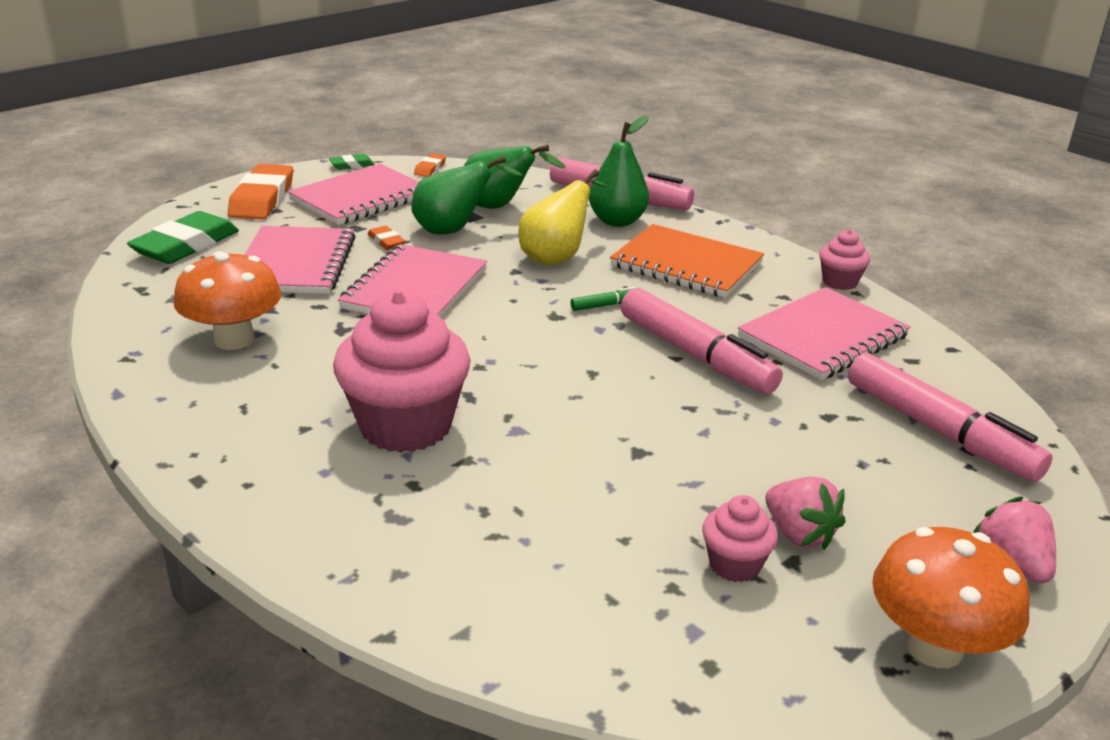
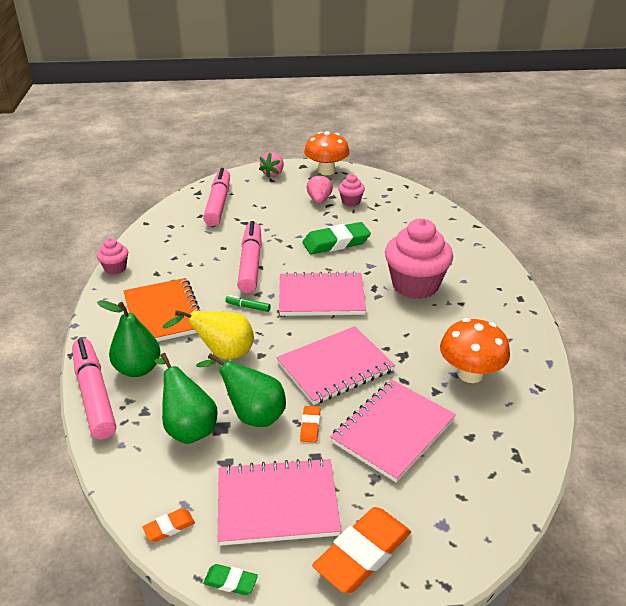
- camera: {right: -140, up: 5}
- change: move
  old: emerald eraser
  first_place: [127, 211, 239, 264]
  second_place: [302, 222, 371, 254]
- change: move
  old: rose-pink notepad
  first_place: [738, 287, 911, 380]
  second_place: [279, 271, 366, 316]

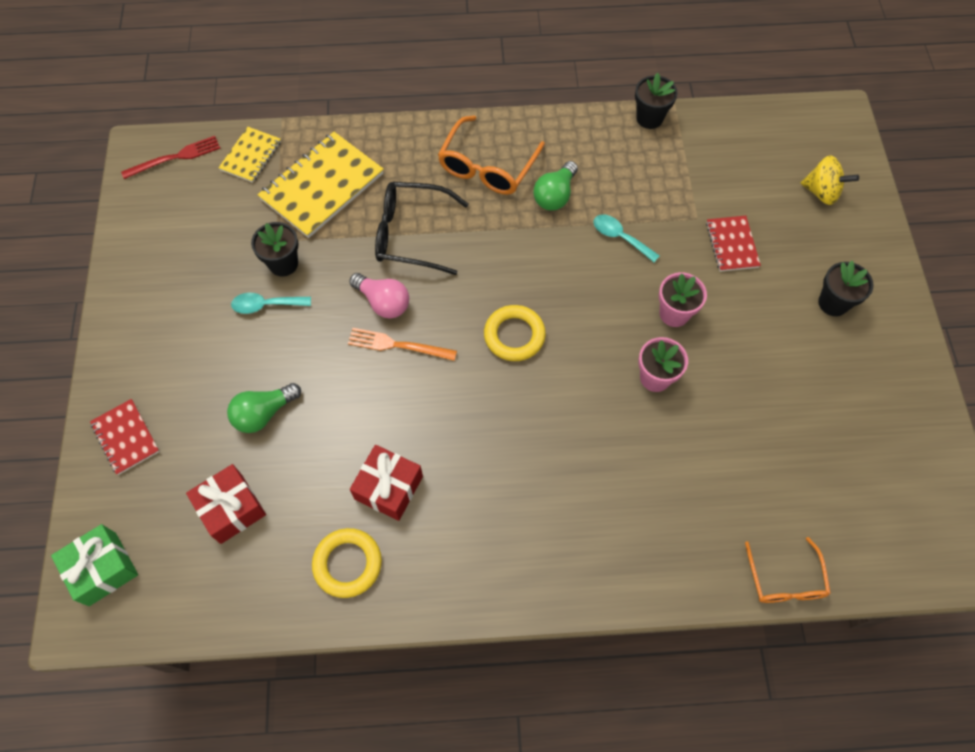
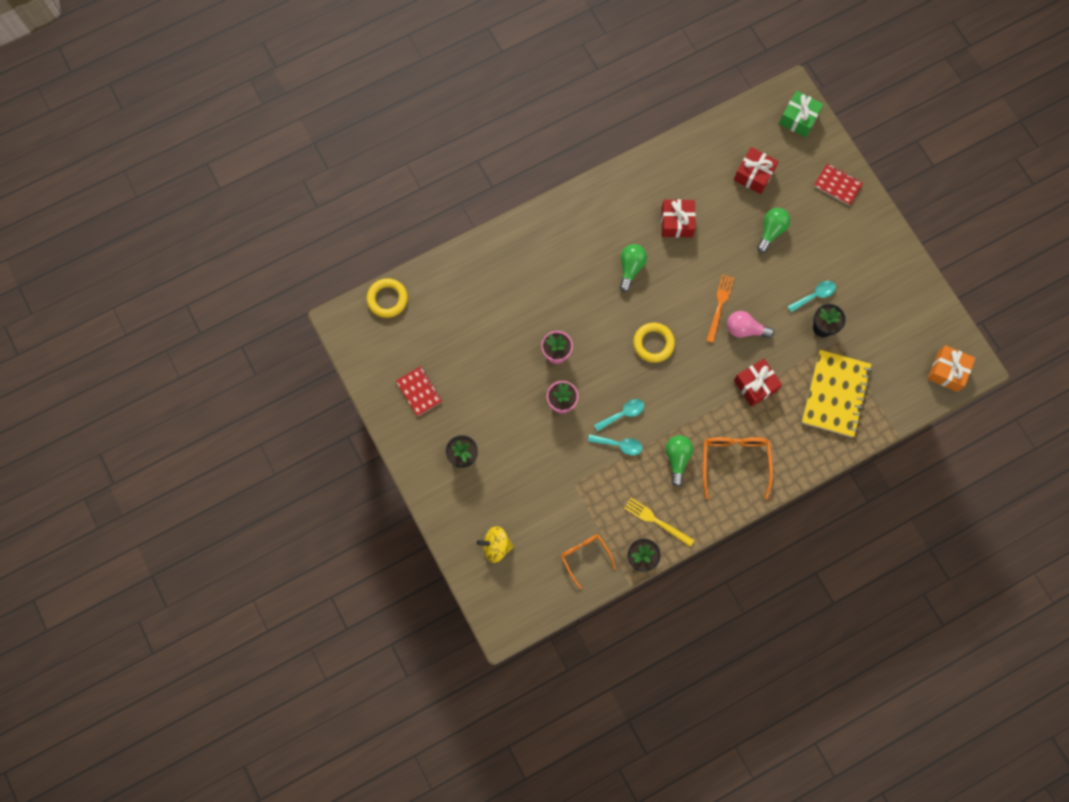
- camera: {right: 155, up: 10}
- change: delete
  old: golden notepad
  first_place: [219, 127, 281, 183]
- change: replace
  old: scarlet table fork
  new: orange-coloured wrapped gift
  first_place: [121, 136, 221, 179]
  second_place: [928, 345, 975, 392]
- change: replace
  old: black spectacles
  new: scarlet wrapped gift
  first_place: [375, 182, 468, 275]
  second_place: [734, 359, 782, 406]
- change: move
  old: scarlet notepad
  first_place: [706, 216, 761, 272]
  second_place: [396, 366, 442, 416]
- change: rotate
  old: orange-coloured table fork
  first_place: [348, 328, 457, 361]
  second_place: [706, 274, 734, 343]
  degrees: -60
- change: move
  old: golden hoop
  first_place: [312, 528, 382, 598]
  second_place: [367, 278, 408, 318]
- change: move
  old: orange-coloured spectacles
  first_place: [745, 537, 831, 603]
  second_place: [561, 535, 616, 589]
- change: insert
  new: emerald lightbulb
  second_place: [620, 244, 647, 292]
- change: insert
  new: aqua teaspoon
  second_place: [594, 399, 645, 431]
- change: insert
  new: golden table fork
  second_place: [624, 498, 694, 547]

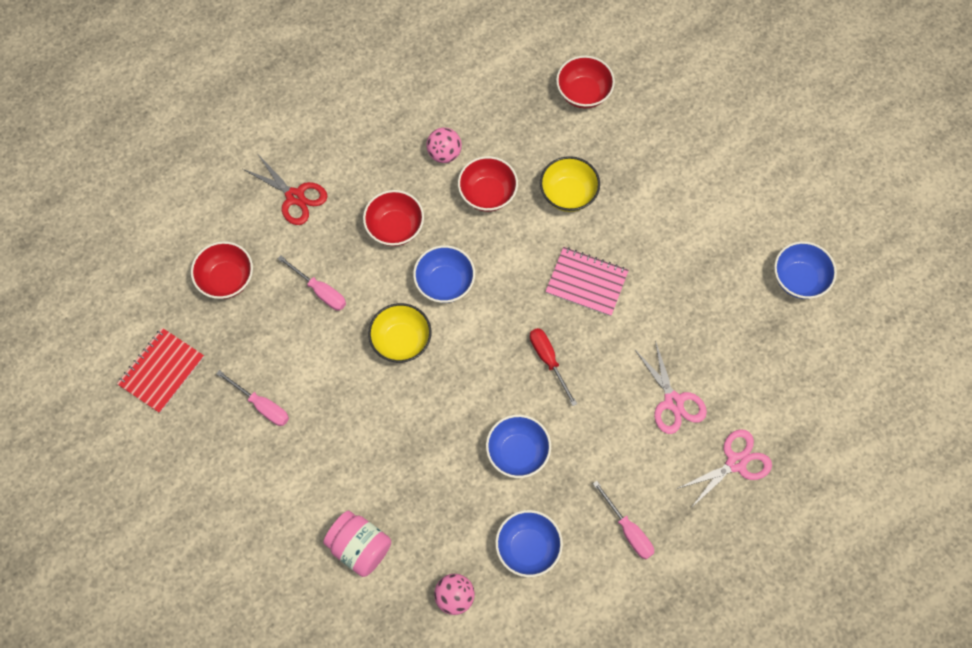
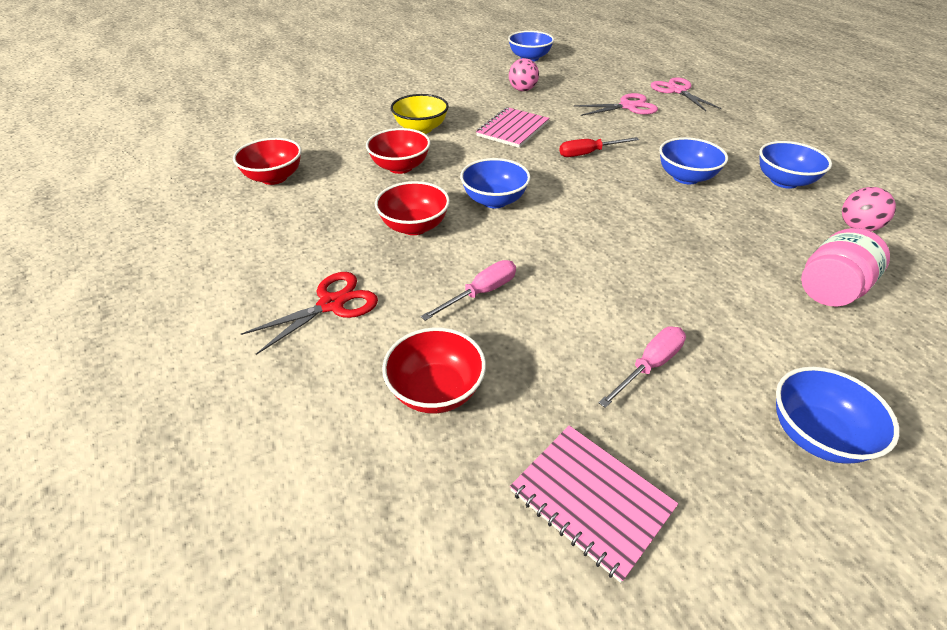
- camera: {right: -80, up: -25}
- change: move
  old: scarlet bowl
  first_place: [556, 56, 615, 108]
  second_place: [233, 138, 302, 185]
- change: move
  old: rose-pink ball
  first_place: [426, 128, 462, 163]
  second_place: [509, 58, 539, 91]
- change: delete
  old: golden bowl
  first_place: [368, 303, 432, 363]
- change: recolor
  old: scarlet notepad
  new: rose-pink notepad
  first_place: [117, 328, 204, 413]
  second_place: [510, 425, 678, 583]
- change: delete
  old: rose-pink flat screwdriver
  first_place: [593, 481, 654, 559]
- change: insert
  new: blue bowl
  second_place: [776, 367, 900, 464]

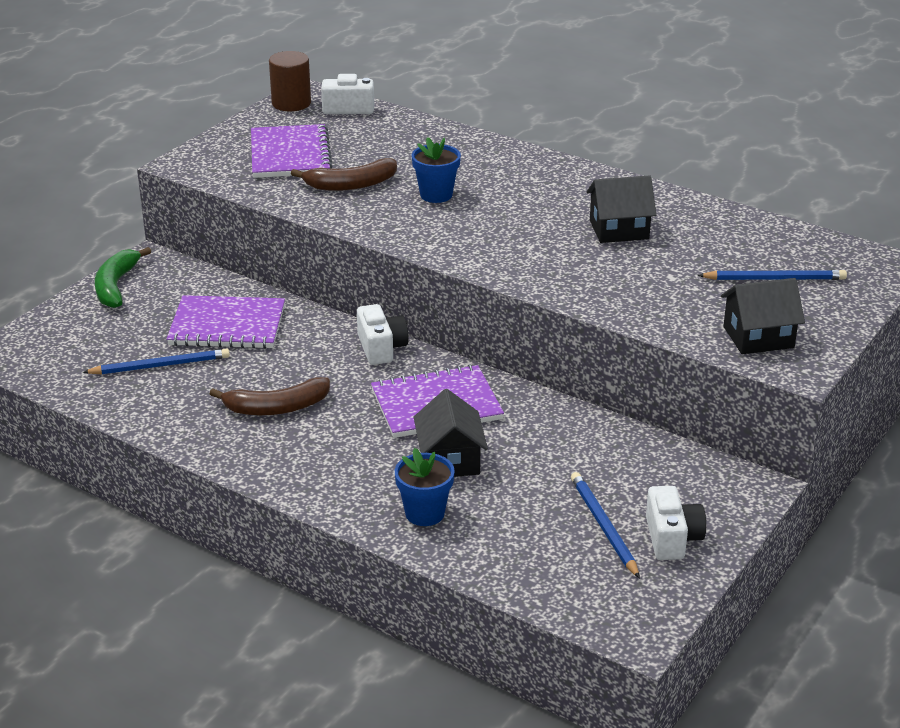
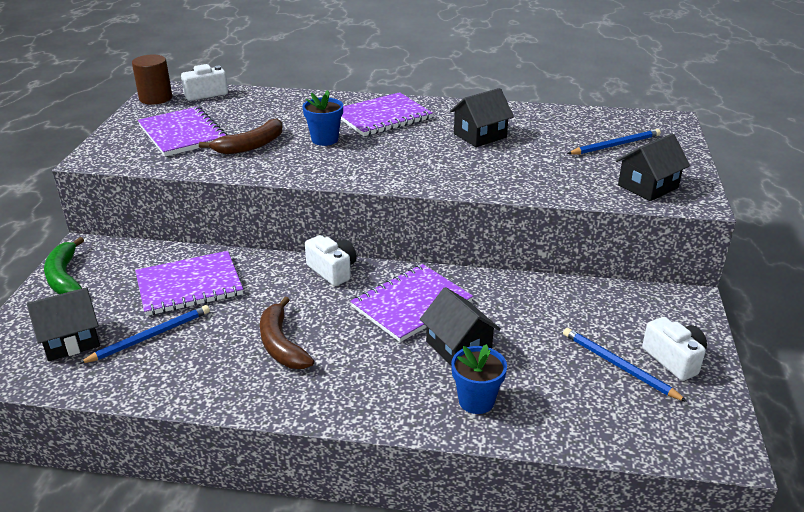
- camera: {right: -25, up: 0}
- change: rotate
  old: dark brown banana
  first_place: [209, 377, 330, 416]
  second_place: [260, 297, 314, 369]
  degrees: 105
- change: insert
  new: purple notepad
  second_place: [341, 92, 433, 136]
- change: insert
  new: black toy house
  second_place: [27, 287, 100, 361]

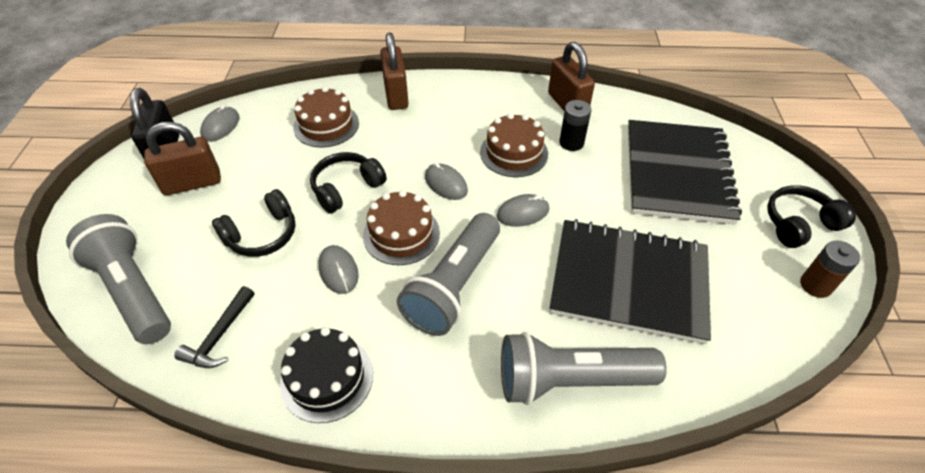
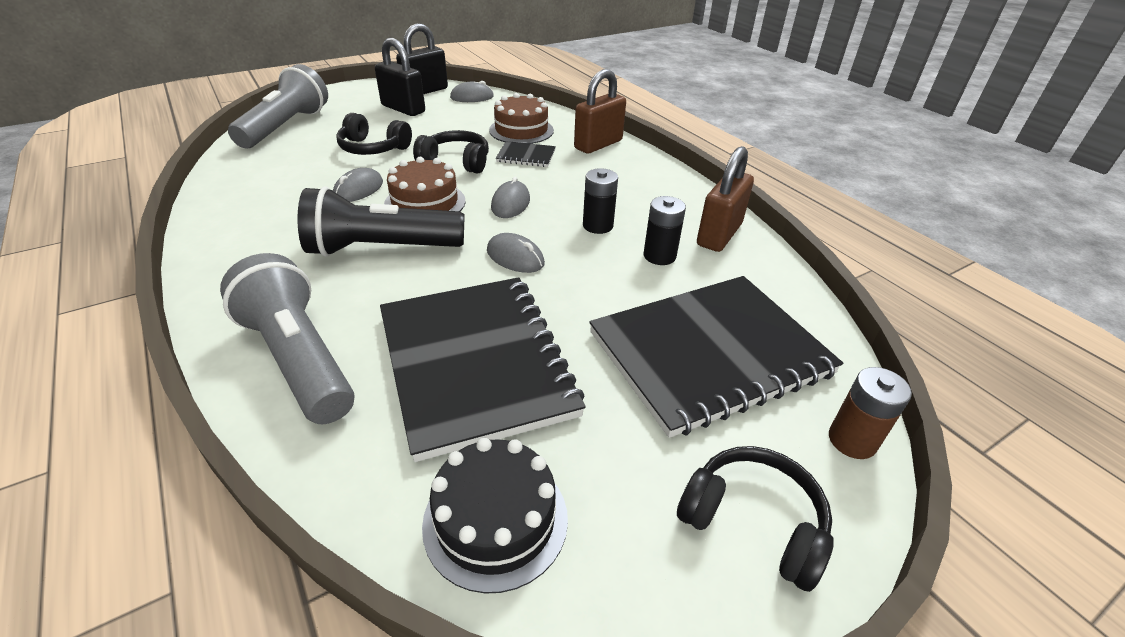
- camera: {right: 55, up: -10}
- change: replace
  old: dark brown layer cake
  new: black power cell
  first_place: [480, 113, 548, 177]
  second_place: [583, 168, 618, 234]
- change: recolor
  old: dark brown padlock
  new: black padlock
  first_place: [144, 122, 221, 195]
  second_place: [375, 38, 425, 116]
- change: recolor
  old: ash-grey flashlight
  new: black flashlight
  first_place: [397, 213, 500, 336]
  second_place: [298, 186, 464, 257]
- change: move
  old: dark brown power cell
  first_place: [800, 240, 860, 298]
  second_place: [829, 367, 912, 459]
- change: delete
  old: black hammer
  first_place: [174, 286, 255, 368]
- change: move
  old: black layer cake
  first_place: [280, 327, 373, 423]
  second_place: [422, 438, 568, 594]
- change: insert
  new: black notepad
  second_place: [496, 141, 556, 167]

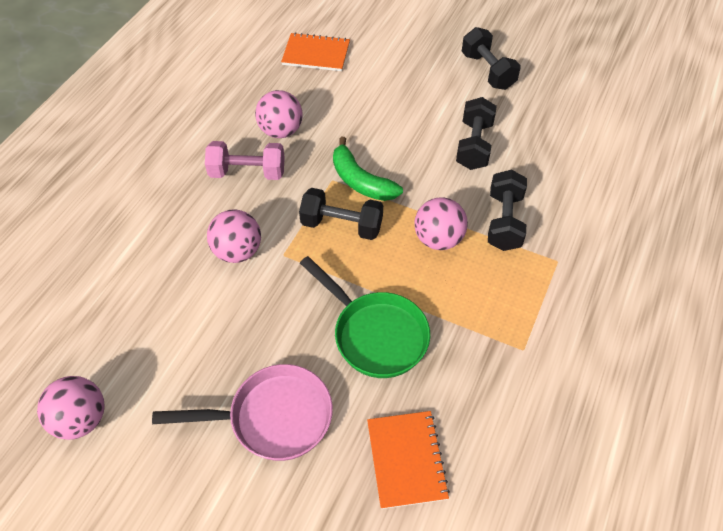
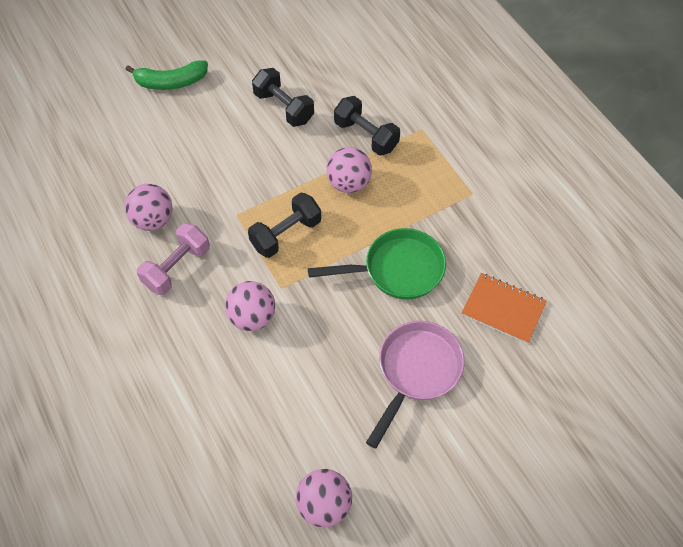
- camera: {right: -55, up: 5}
- change: delete
  old: black dumbbell
  first_place: [461, 27, 521, 90]
- change: delete
  old: orange-coloured notepad
  first_place: [281, 33, 350, 71]
- change: move
  old: emerald banana
  first_place: [333, 137, 403, 201]
  second_place: [125, 60, 208, 90]

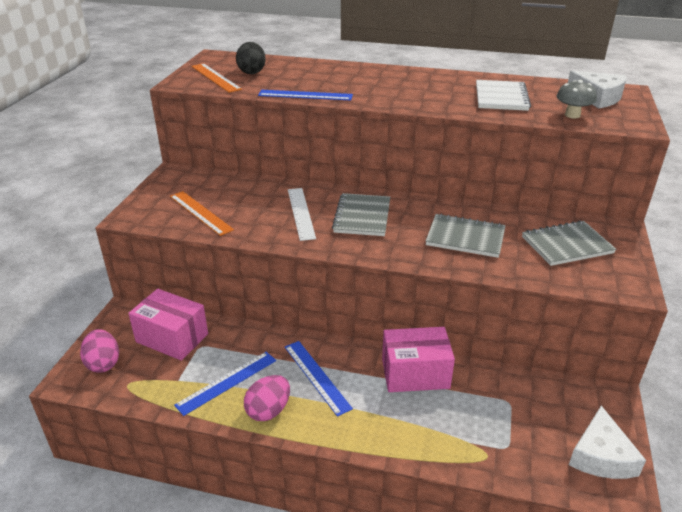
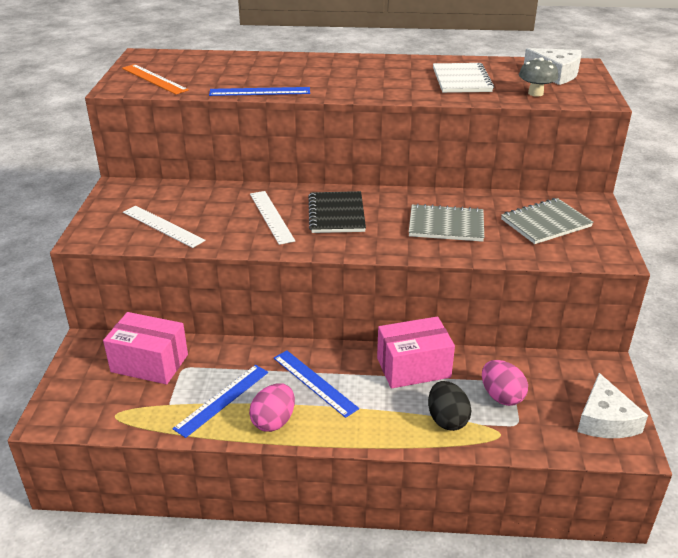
- camera: {right: -10, up: 0}
- change: move
  old: black toy egg
  first_place: [236, 42, 266, 74]
  second_place: [428, 381, 471, 431]
- change: recolor
  old: orange-coloured ruler
  new: white ruler
  first_place: [170, 191, 234, 236]
  second_place: [123, 206, 206, 248]
- change: recolor
  old: ash-grey notepad
  new: black notepad
  first_place: [332, 193, 390, 236]
  second_place: [308, 191, 366, 233]
- change: move
  old: rose-pink toy egg
  first_place: [80, 329, 119, 373]
  second_place: [482, 360, 528, 406]

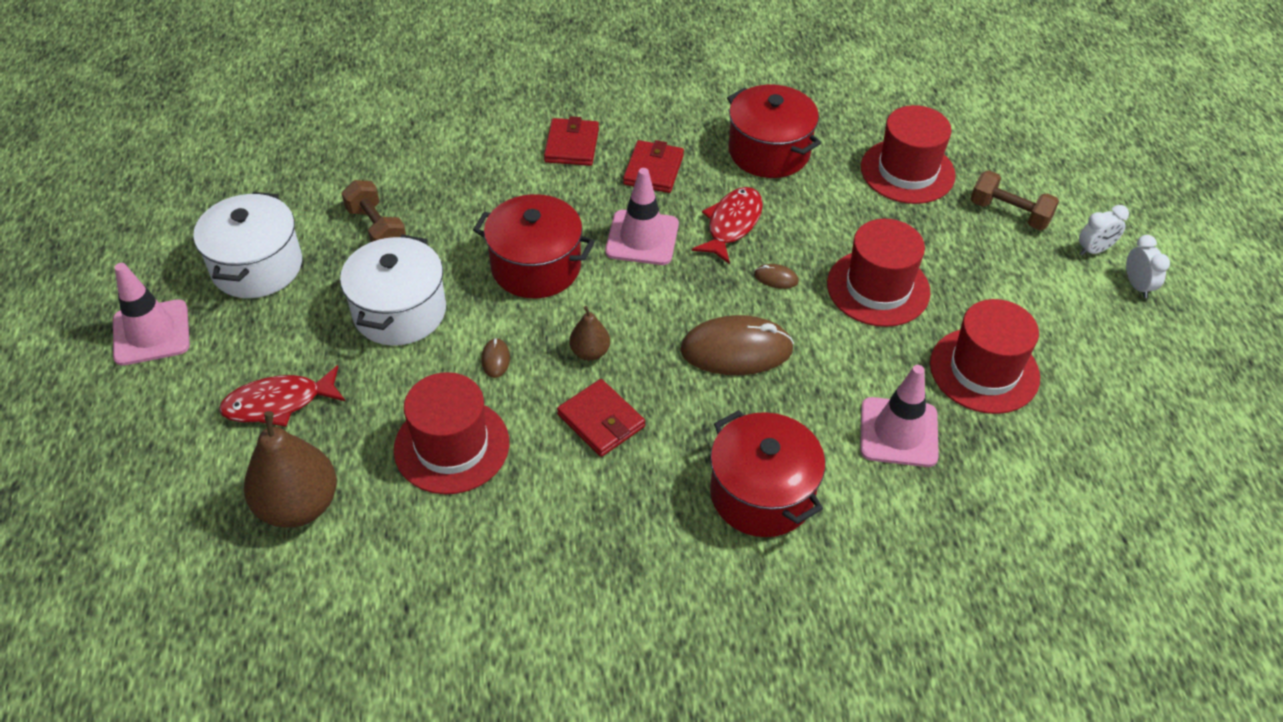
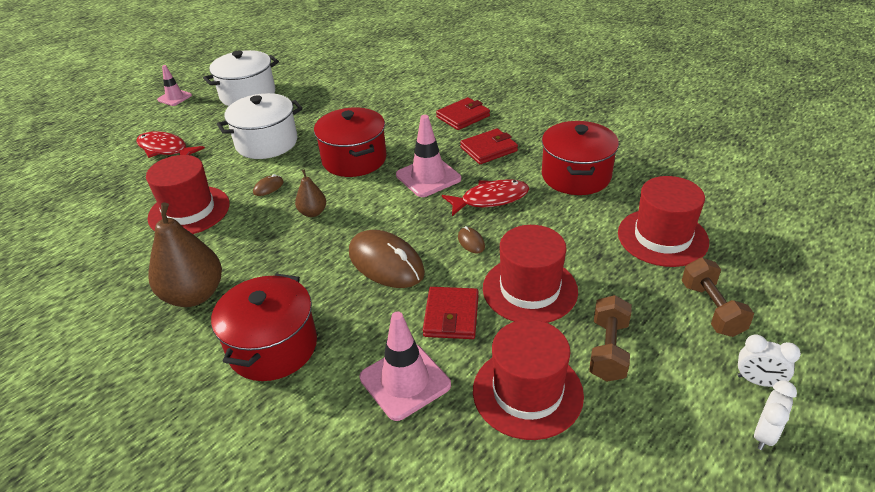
- camera: {right: 50, up: -10}
- change: move
  old: dark brown dumbbell
  first_place: [341, 180, 406, 242]
  second_place: [589, 295, 632, 382]
- change: resize
  old: rose-pink traffic cone
  first_place: [113, 263, 190, 366]
  second_place: [157, 65, 192, 106]
  factor: 0.61
- change: move
  old: scarlet card wallet
  first_place: [557, 379, 645, 457]
  second_place: [423, 287, 479, 339]
- change: move
  old: dark brown toy pear
  first_place: [244, 411, 337, 528]
  second_place: [148, 203, 222, 307]

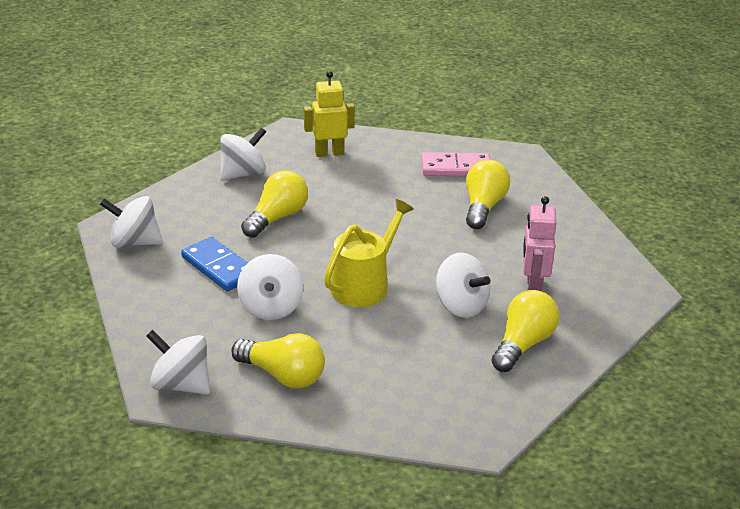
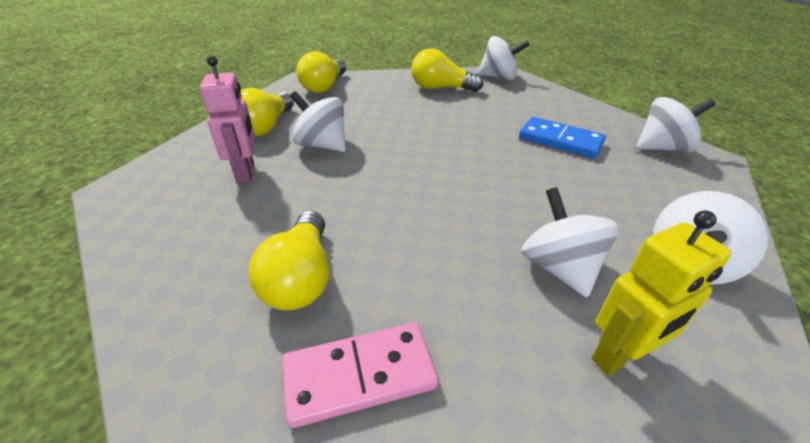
- camera: {right: 165, up: 5}
- change: move
  old: golden lightbulb
  first_place: [241, 170, 308, 238]
  second_place: [296, 51, 346, 93]
- change: delete
  old: golden watering pot
  first_place: [324, 199, 414, 307]
- change: move
  old: white whirligig
  first_place: [237, 254, 303, 320]
  second_place: [521, 187, 619, 298]

